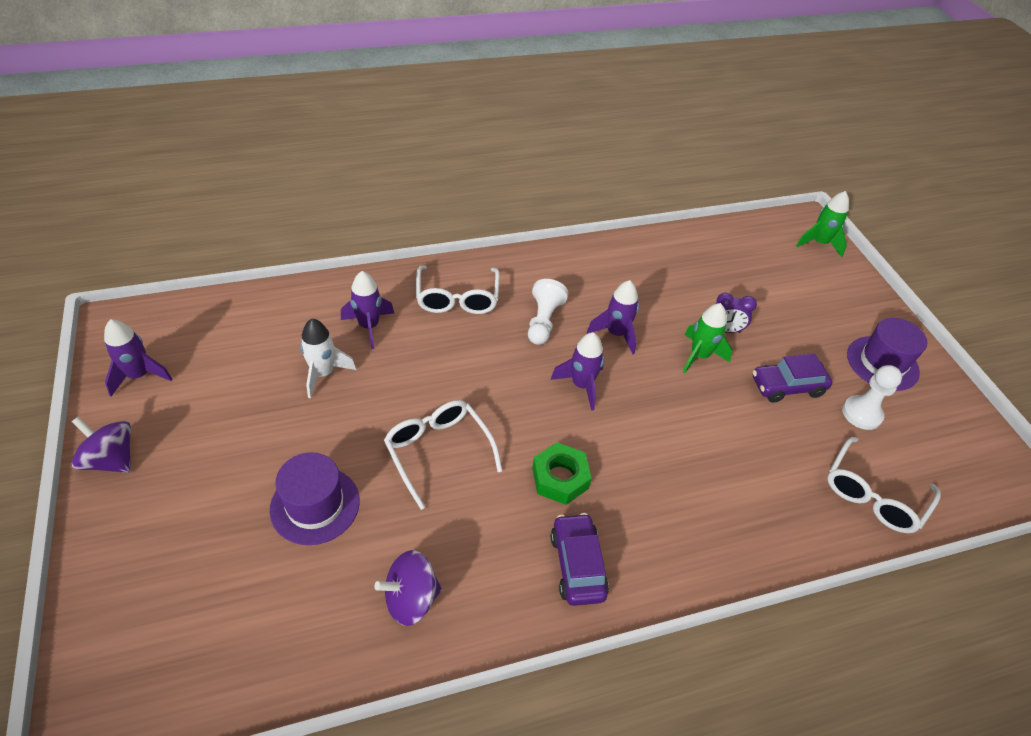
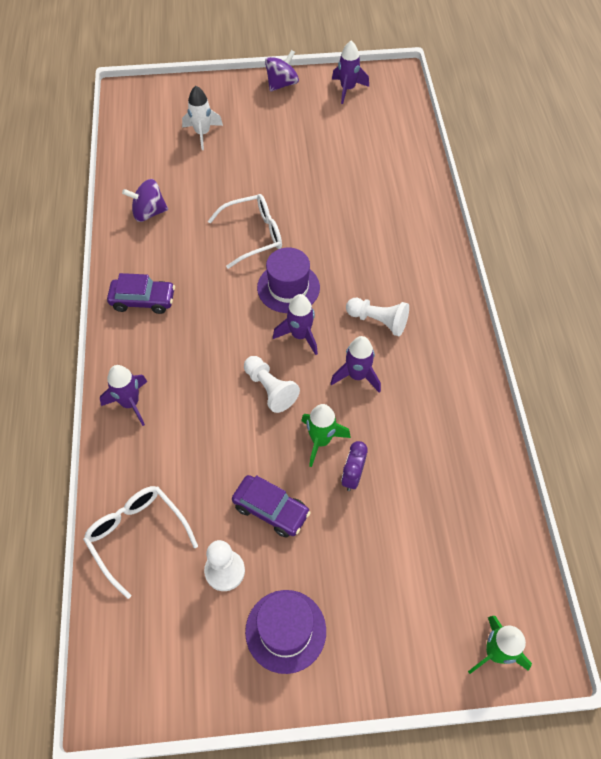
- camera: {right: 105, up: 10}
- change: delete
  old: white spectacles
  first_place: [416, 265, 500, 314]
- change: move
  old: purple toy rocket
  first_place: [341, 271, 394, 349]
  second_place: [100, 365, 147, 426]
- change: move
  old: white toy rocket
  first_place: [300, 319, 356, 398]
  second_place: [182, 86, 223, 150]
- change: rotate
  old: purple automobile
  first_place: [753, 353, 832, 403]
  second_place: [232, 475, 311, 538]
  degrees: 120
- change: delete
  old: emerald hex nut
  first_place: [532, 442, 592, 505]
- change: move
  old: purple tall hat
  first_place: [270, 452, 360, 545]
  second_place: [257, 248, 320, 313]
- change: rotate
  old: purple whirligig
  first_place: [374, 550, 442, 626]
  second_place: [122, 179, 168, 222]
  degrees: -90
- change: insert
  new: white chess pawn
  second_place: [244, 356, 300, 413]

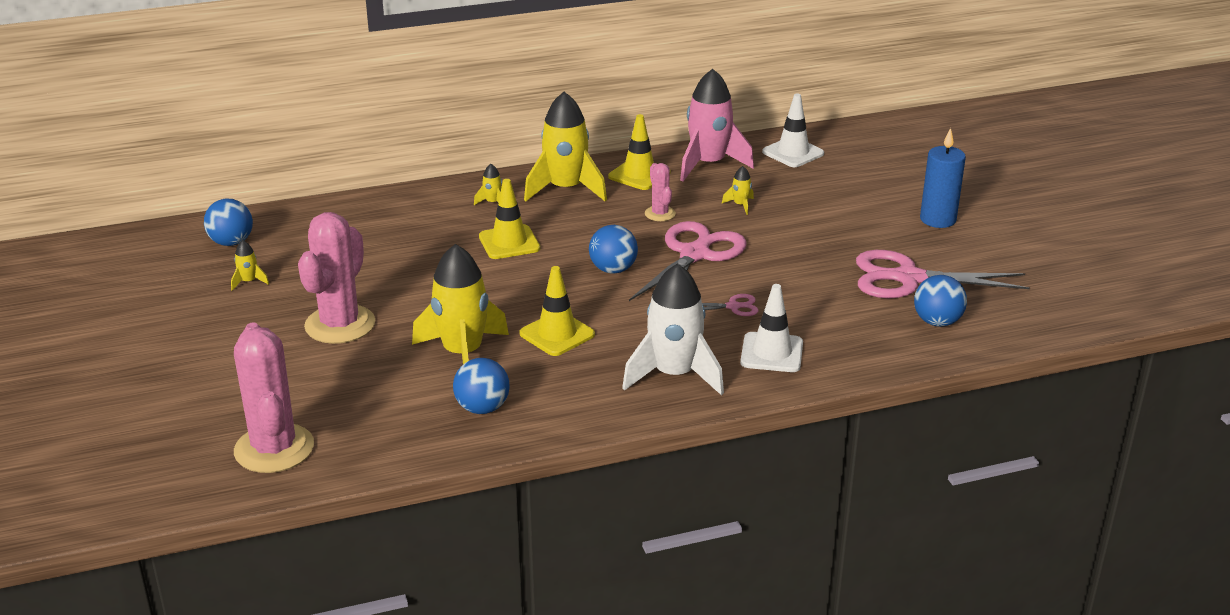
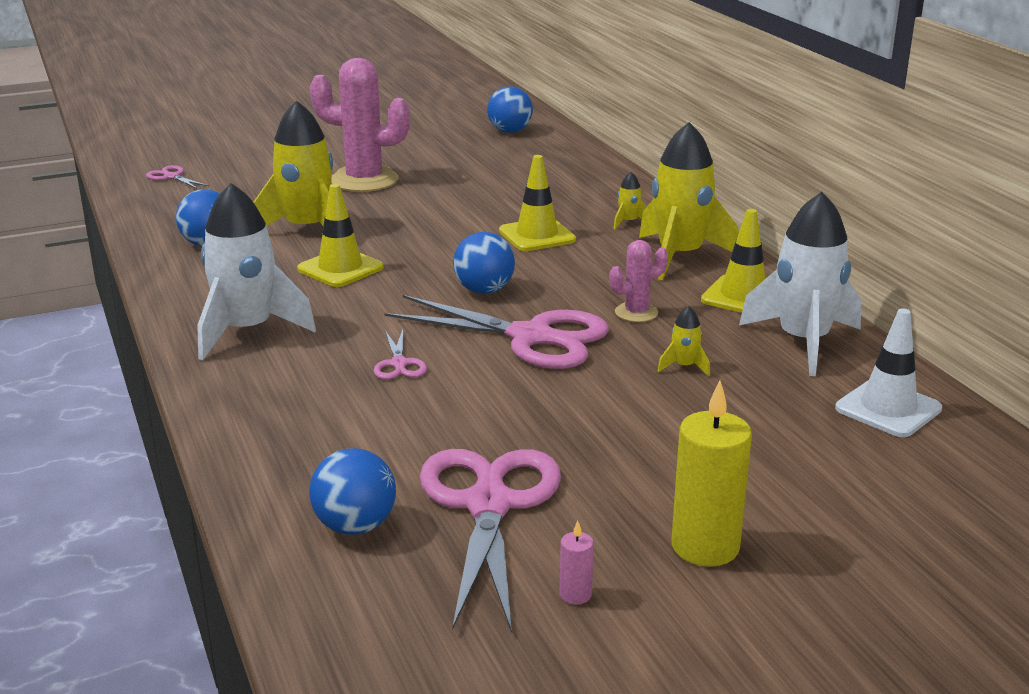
- camera: {right: 85, up: -5}
- change: recolor
  old: rose-pink toy rocket
  new: white toy rocket
  first_place: [680, 69, 754, 181]
  second_place: [739, 192, 861, 376]
- change: recolor
  old: blue pillar candle
  new: golden pillar candle
  first_place: [920, 128, 966, 228]
  second_place: [671, 381, 752, 567]
- change: delete
  old: golden toy rocket
  first_place: [231, 240, 269, 291]
- change: delete
  old: white traffic cone
  first_place: [740, 284, 803, 372]
- change: replace
  old: rose-pink saguaro cactus
  new: rose-pink scissors
  first_place: [234, 322, 314, 473]
  second_place: [146, 165, 209, 189]
- change: insert
  new: rose-pink pillar candle
  second_place: [560, 521, 594, 605]

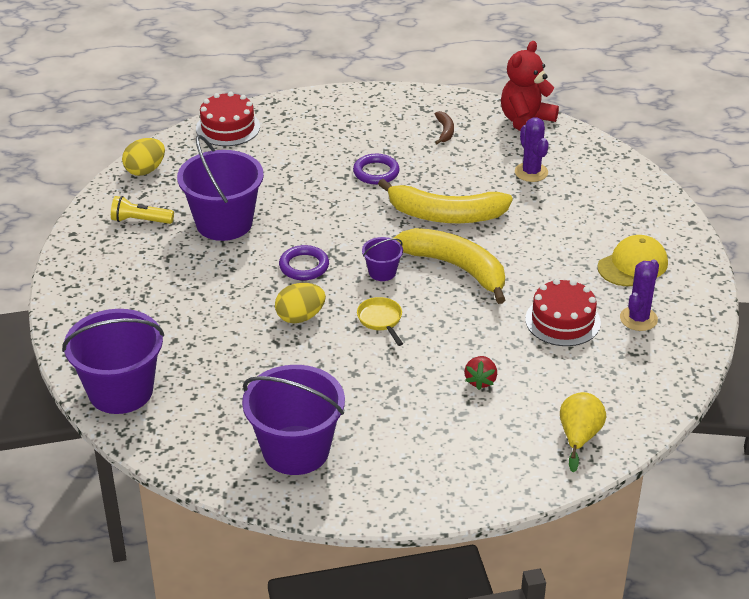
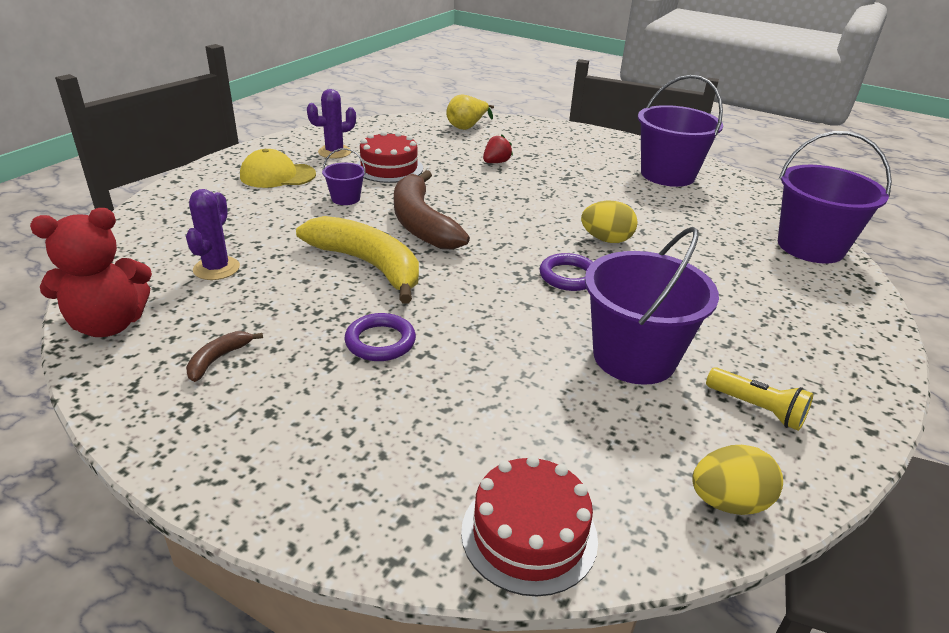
- camera: {right: -150, up: -5}
- change: recolor
  old: golden banana
  new: dark brown banana
  first_place: [392, 228, 505, 304]
  second_place: [394, 170, 470, 250]
- change: move
  old: purple sand bucket
  first_place: [362, 237, 403, 281]
  second_place: [322, 148, 366, 205]
- change: delete
  old: golden pan
  first_place: [357, 297, 403, 346]

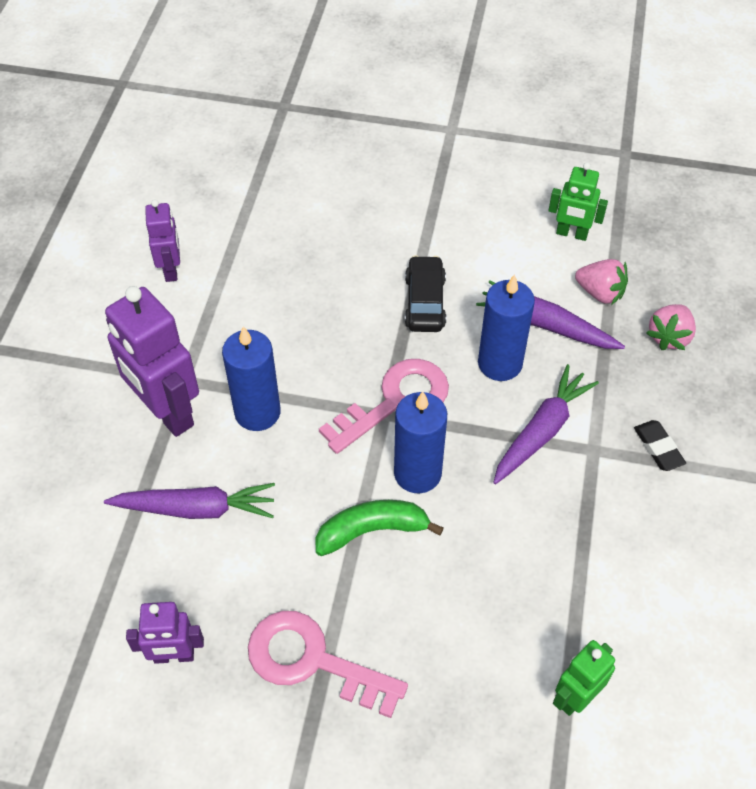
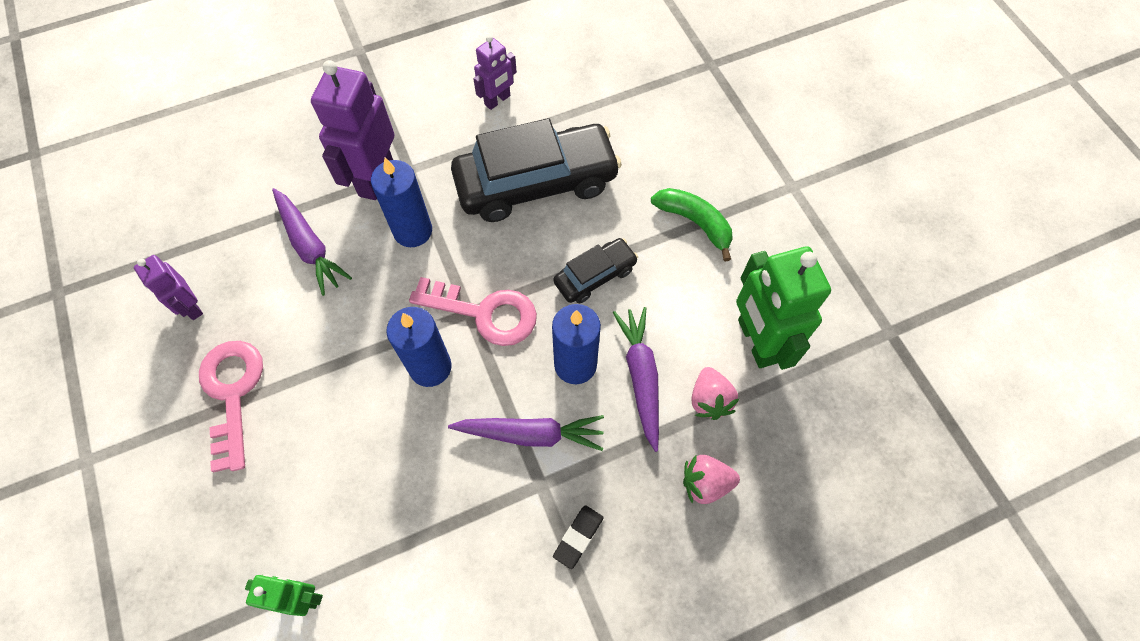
- camera: {right: 55, up: 10}
- change: resize
  old: emerald robot figure
  first_place: [548, 162, 608, 241]
  second_place: [736, 246, 831, 370]
  factor: 1.8
- change: move
  old: emerald banana
  first_place: [315, 500, 444, 556]
  second_place: [651, 188, 733, 261]
- change: insert
  new: black automobile
  second_place: [451, 118, 622, 222]

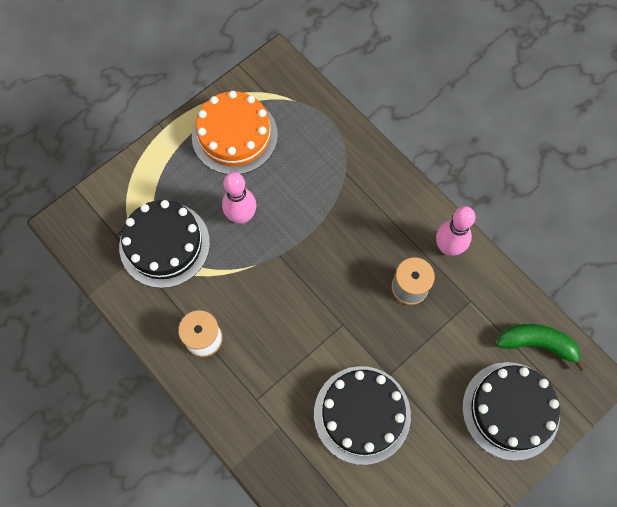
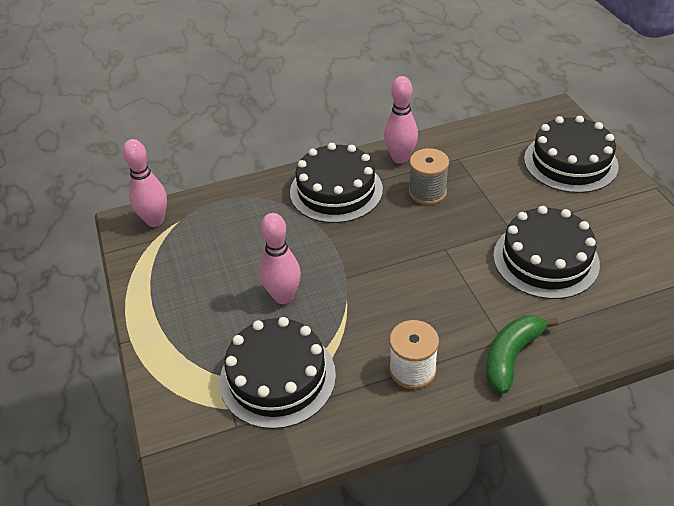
- camera: {right: -65, up: -25}
- change: delete
  old: orange-coloured layer cake
  first_place: [192, 91, 278, 174]
- change: move
  old: emerald banana
  first_place: [496, 324, 587, 371]
  second_place: [486, 315, 559, 393]
- change: insert
  new: rose-pink bowling pin
  second_place: [123, 139, 167, 227]
- change: insert
  new: black layer cake
  second_place: [290, 143, 383, 223]

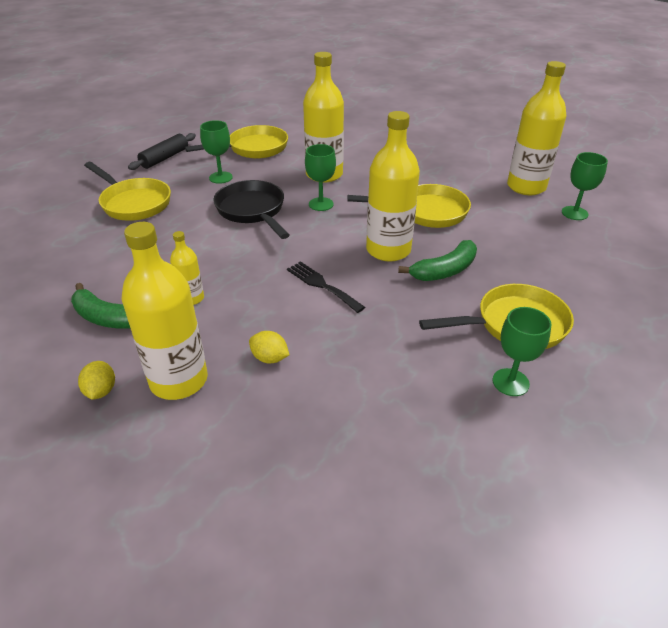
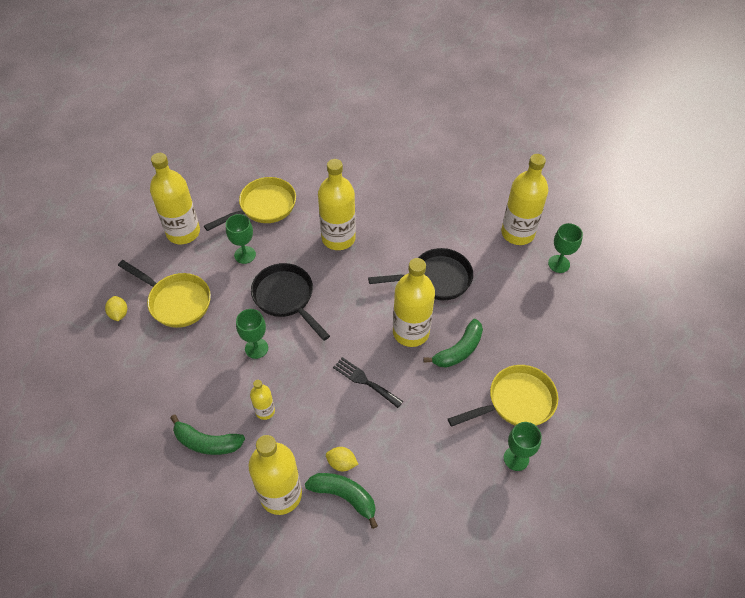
- camera: {right: -10, up: 15}
- change: replace
  old: black pastry roller
  new: golden drink bottle
  first_place: [128, 133, 196, 170]
  second_place: [150, 153, 200, 244]
- change: move
  old: emerald wine glass
  first_place: [305, 144, 336, 211]
  second_place: [236, 309, 268, 359]
- change: recolor
  old: golden pan
  new: black pan
  first_place: [347, 184, 471, 228]
  second_place: [368, 248, 473, 300]
- change: move
  old: golden lemon
  first_place: [78, 361, 115, 400]
  second_place: [105, 296, 127, 321]
- change: insert
  new: emerald banana
  second_place: [305, 473, 378, 529]

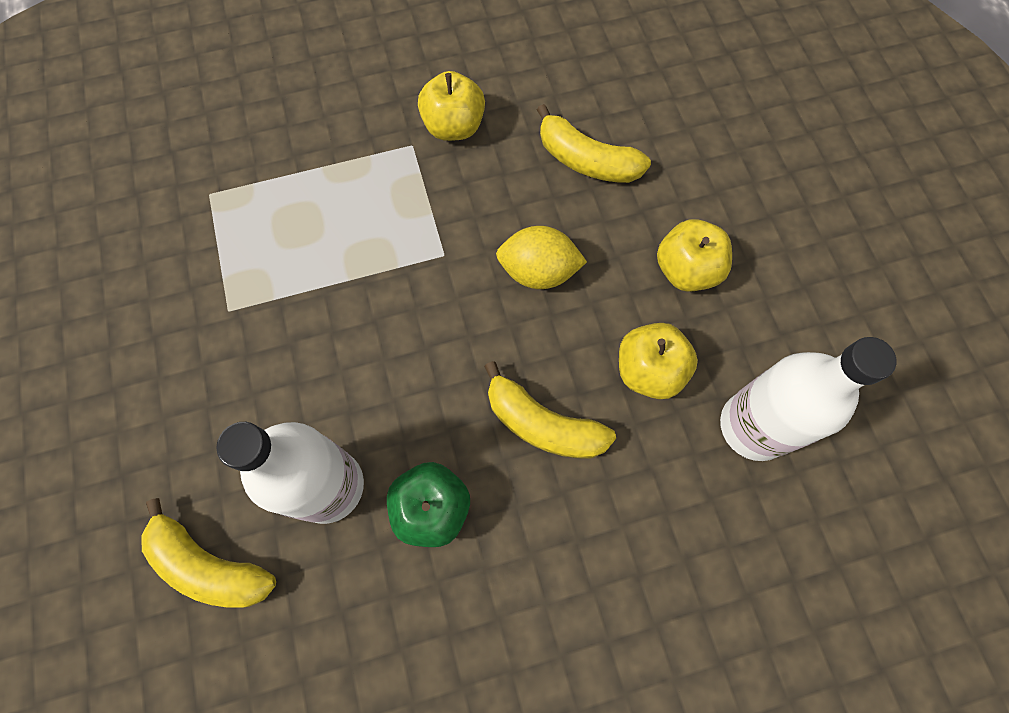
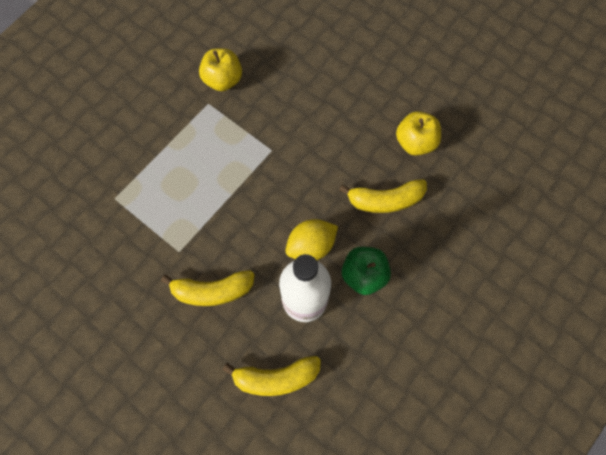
- camera: {right: -35, up: 0}
- change: move
  old: golden banana
  first_place: [537, 104, 651, 183]
  second_place: [161, 270, 255, 306]
- change: delete
  old: golden apple
  first_place: [657, 219, 732, 292]
- change: move
  old: golden lemon
  first_place: [496, 226, 587, 289]
  second_place: [285, 219, 338, 260]
- change: delete
  old: white drink bottle
  first_place: [720, 337, 897, 461]

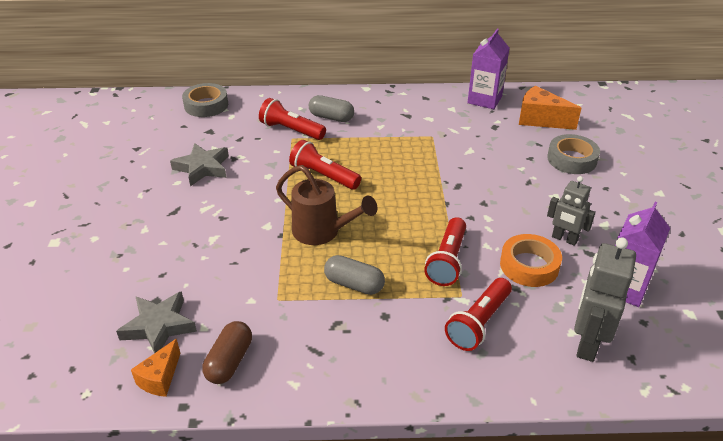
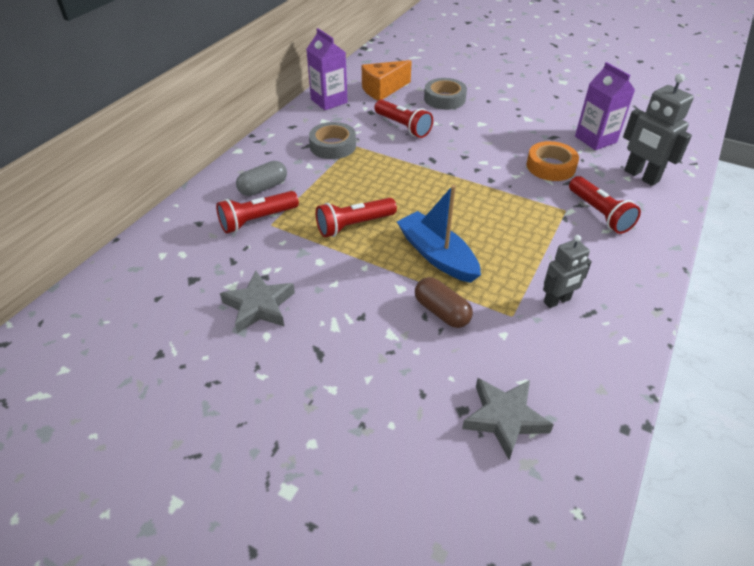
- camera: {right: -60, up: 5}
- change: move
  old: ash-grey tape
  first_place: [182, 83, 228, 117]
  second_place: [309, 122, 356, 159]
- change: replace
  old: dark brown watering pot
  new: blue toy boat
  first_place: [276, 165, 378, 245]
  second_place: [397, 185, 481, 283]
- change: move
  old: ash-grey robot figure
  first_place: [547, 176, 595, 246]
  second_place: [543, 235, 592, 308]
- change: move
  old: scarlet flashlight
  first_place: [424, 217, 466, 286]
  second_place: [375, 100, 433, 138]
- change: delete
  old: ash-grey pill shape
  first_place: [324, 255, 385, 295]
- change: move
  old: dark brown pill shape
  first_place: [202, 321, 252, 384]
  second_place: [415, 277, 473, 328]
- change: delete
  old: orange-coloured piece of cheese
  first_place: [131, 339, 180, 397]

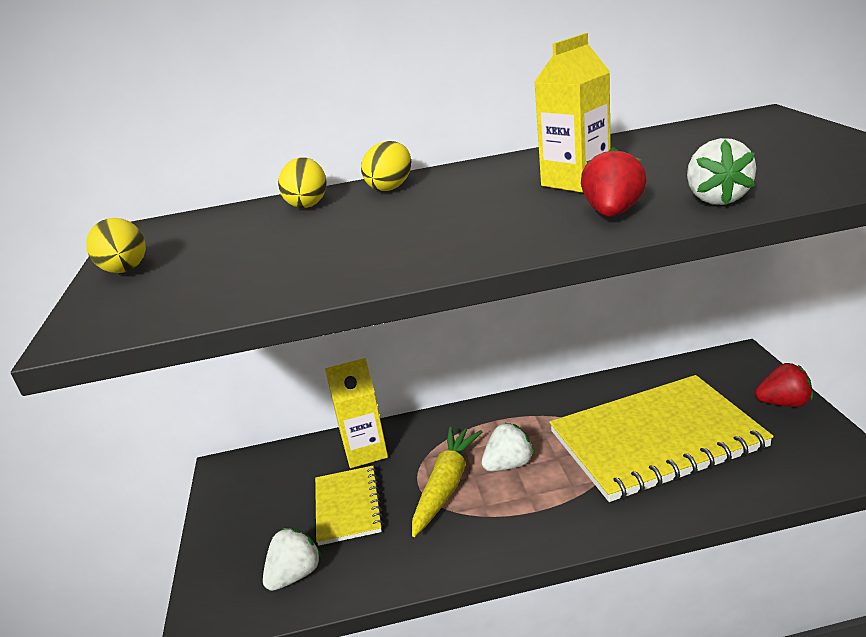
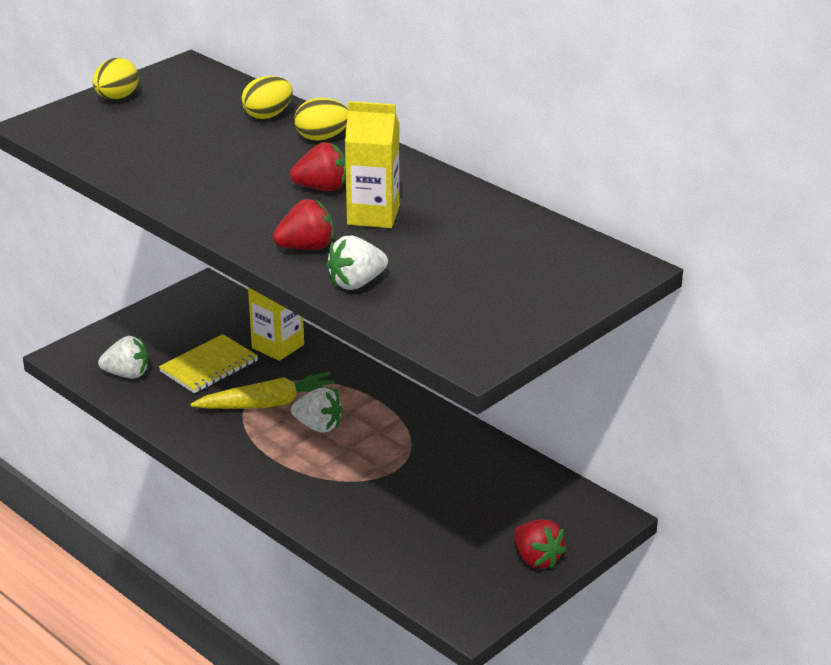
- camera: {right: 50, up: 5}
- change: delete
  old: golden notepad
  first_place: [549, 375, 774, 502]
- change: insert
  new: scarlet berry
  second_place: [290, 142, 346, 191]

